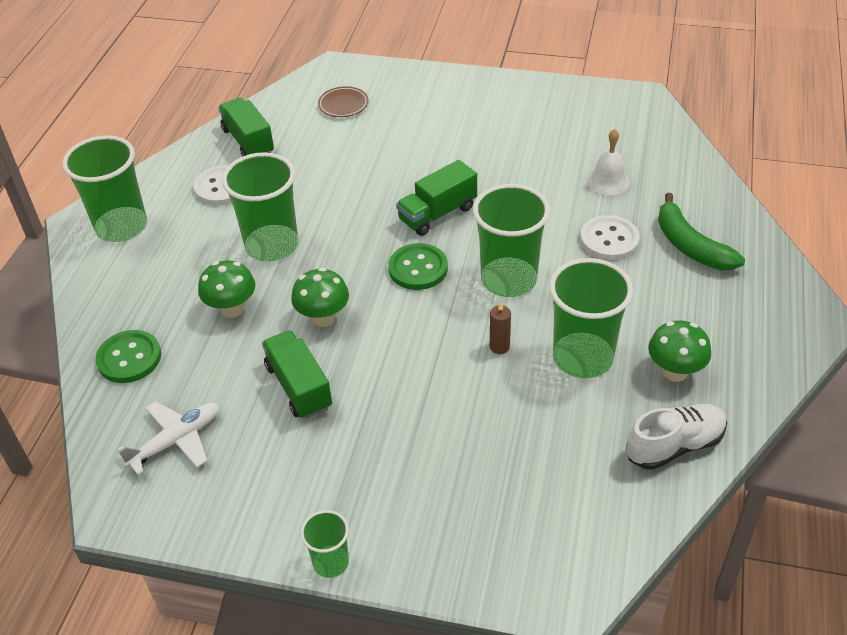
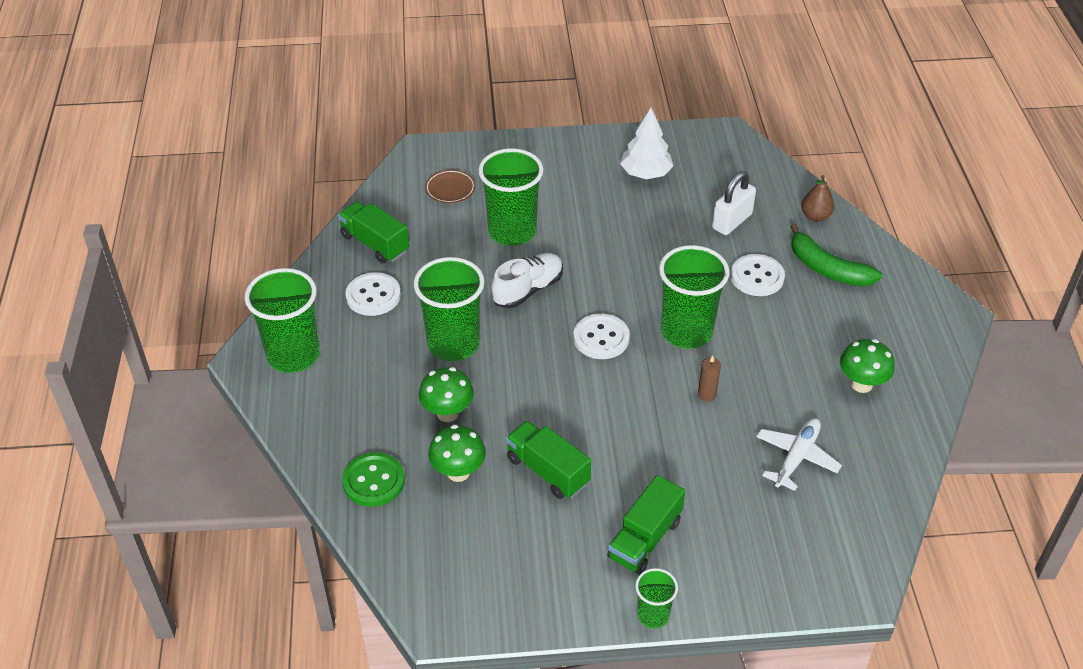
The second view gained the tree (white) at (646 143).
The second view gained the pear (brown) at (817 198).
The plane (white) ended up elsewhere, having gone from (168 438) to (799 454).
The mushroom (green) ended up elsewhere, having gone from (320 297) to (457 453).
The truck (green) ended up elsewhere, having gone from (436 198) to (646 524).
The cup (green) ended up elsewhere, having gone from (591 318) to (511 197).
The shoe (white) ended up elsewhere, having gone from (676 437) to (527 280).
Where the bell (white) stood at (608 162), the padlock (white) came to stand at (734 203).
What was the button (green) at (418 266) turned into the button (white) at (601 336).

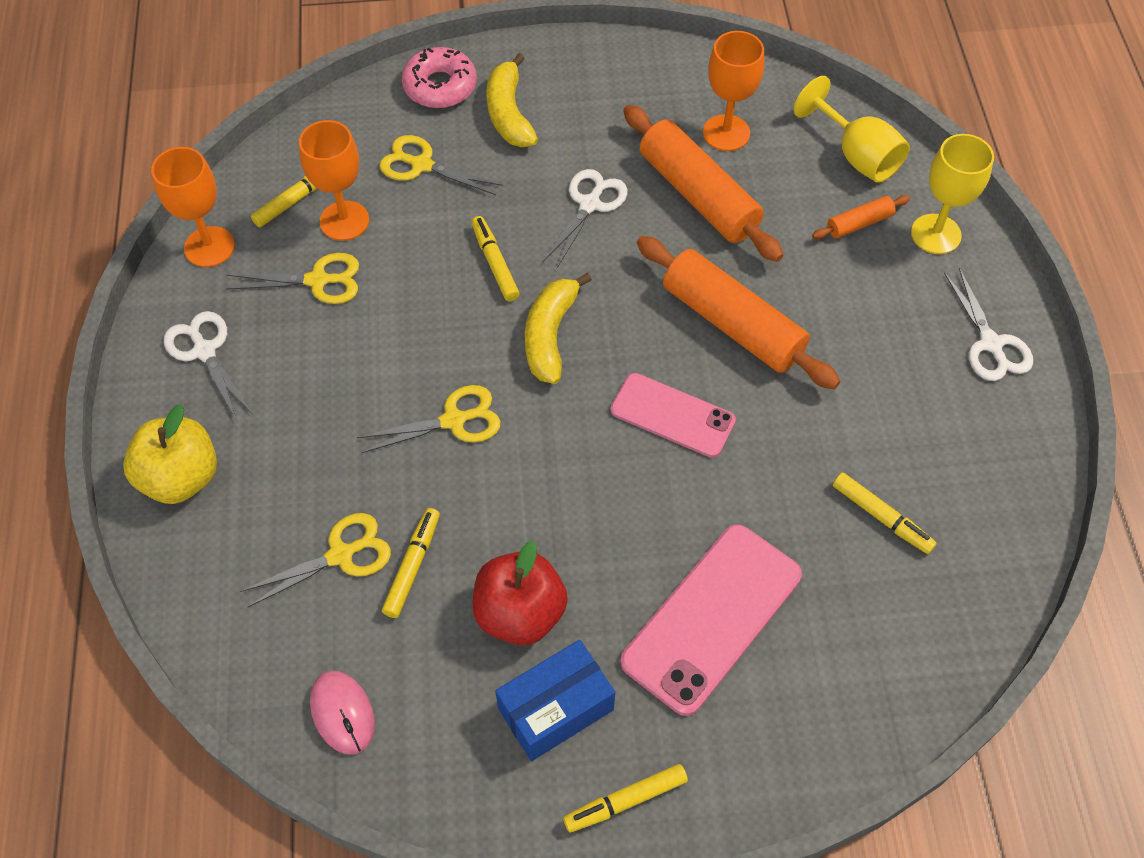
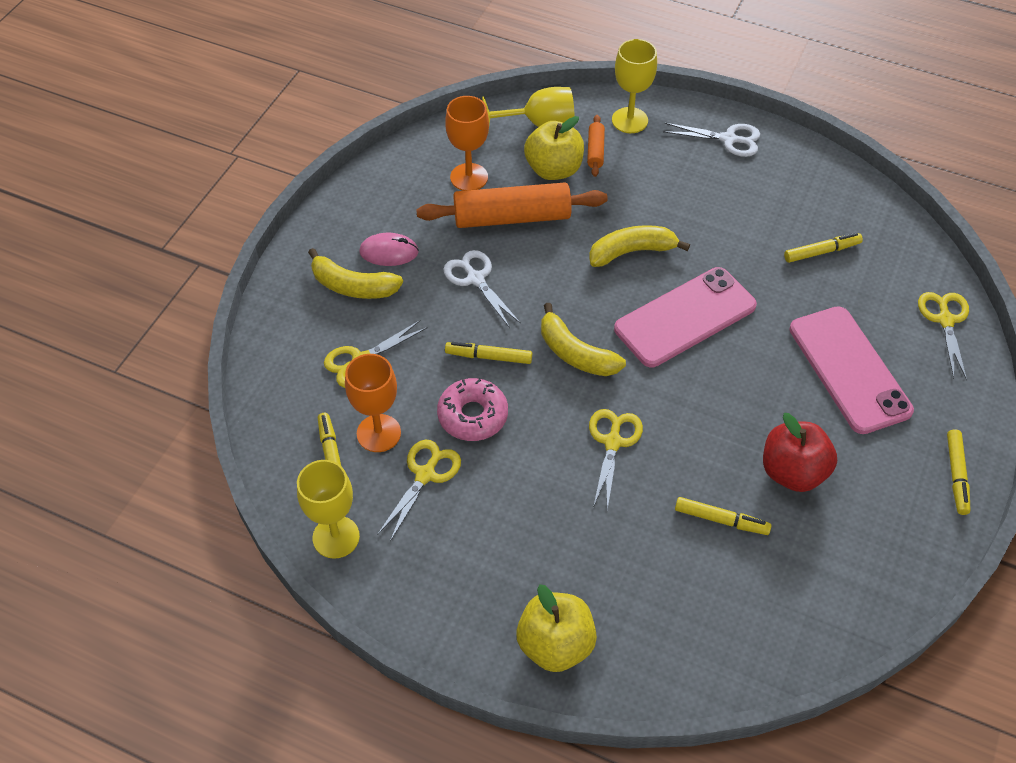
The second view lost the scissors (white) at (208 366).
The second view lost the box (blue) at (555 700).
The second view gained the apple (yellow) at (554 148).
The scissors (yellow) ended up elsewhere, having gone from (315 560) to (943 336).
The mouse (pink) ended up elsewhere, having gone from (342 713) to (389 249).
The donut (pink) ended up elsewhere, having gone from (439 77) to (472 409).
Where the rolling pin (orange) stood at (738 312), the banana (yellow) came to stand at (639 246).
What was the goblet (orange) at (193 207) turned into the goblet (yellow) at (328 509).
The marker (yellow) at (411 563) ended up facing another way, 150 degrees clockwise from before.
The size of the phone (pink) at (673 415) changed by a factor of 1.54.

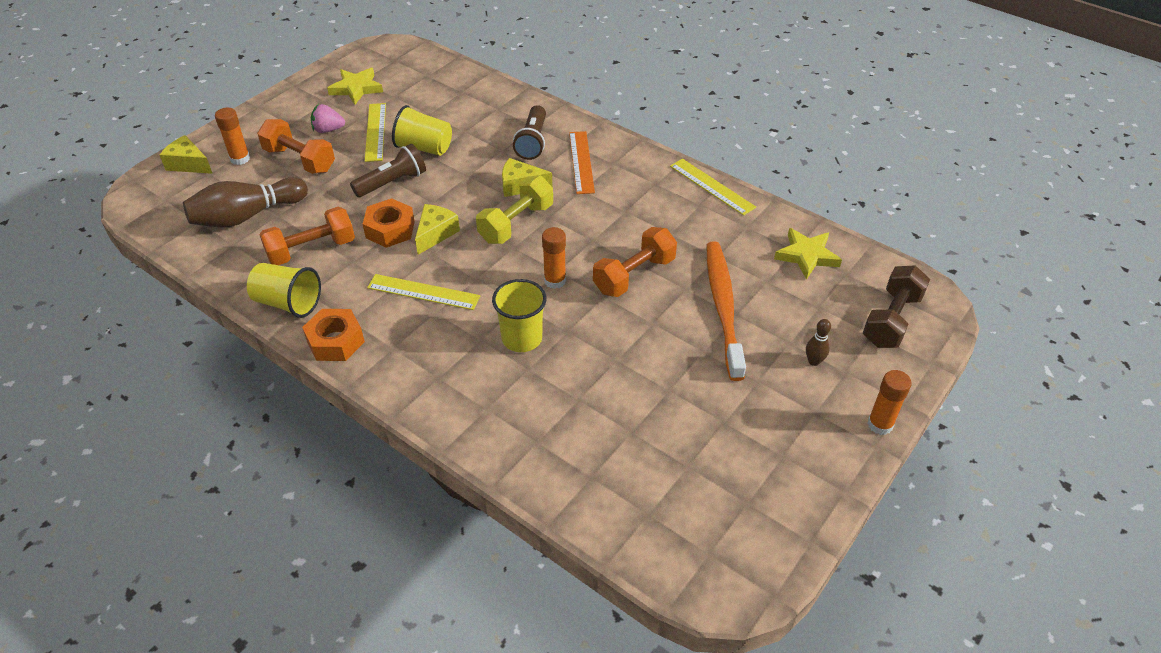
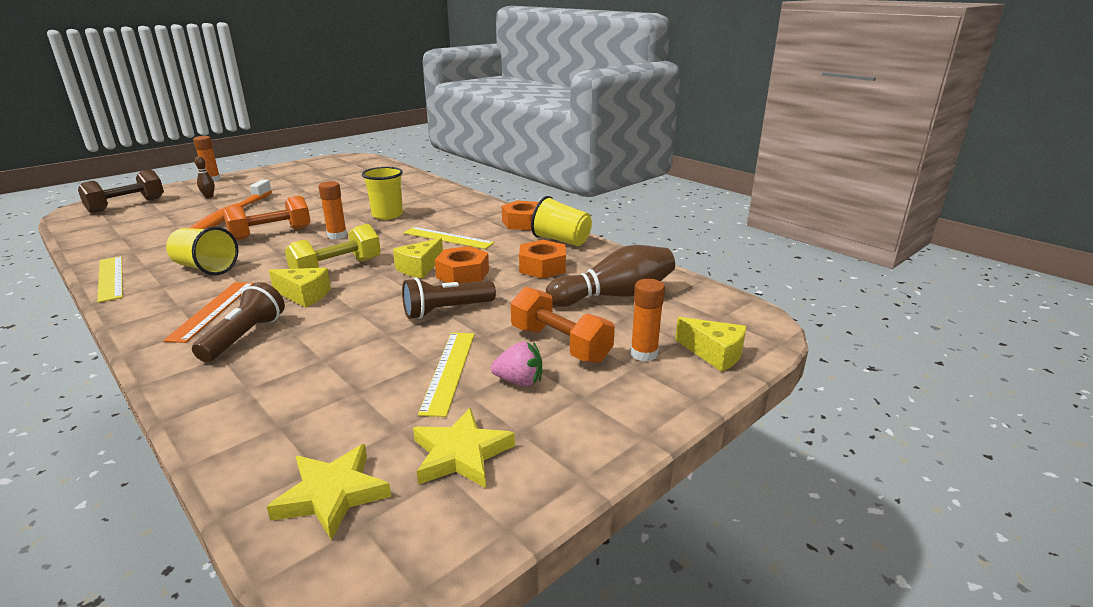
The cup (yellow) ended up elsewhere, having gone from (422 130) to (202 251).
The star (yellow) ended up elsewhere, having gone from (808 254) to (329 492).
Where the dumbbell (orange) stood at (307 236), the nut (orange) came to stand at (542 259).

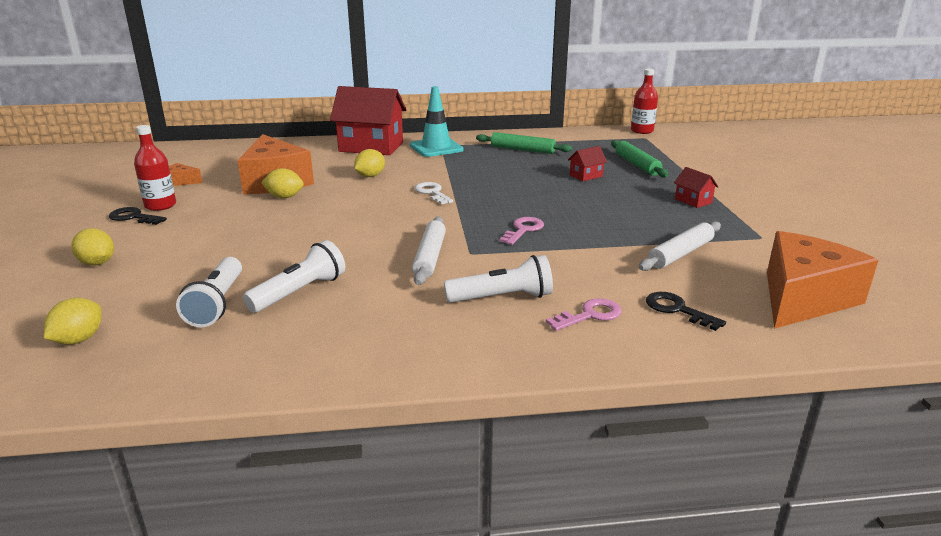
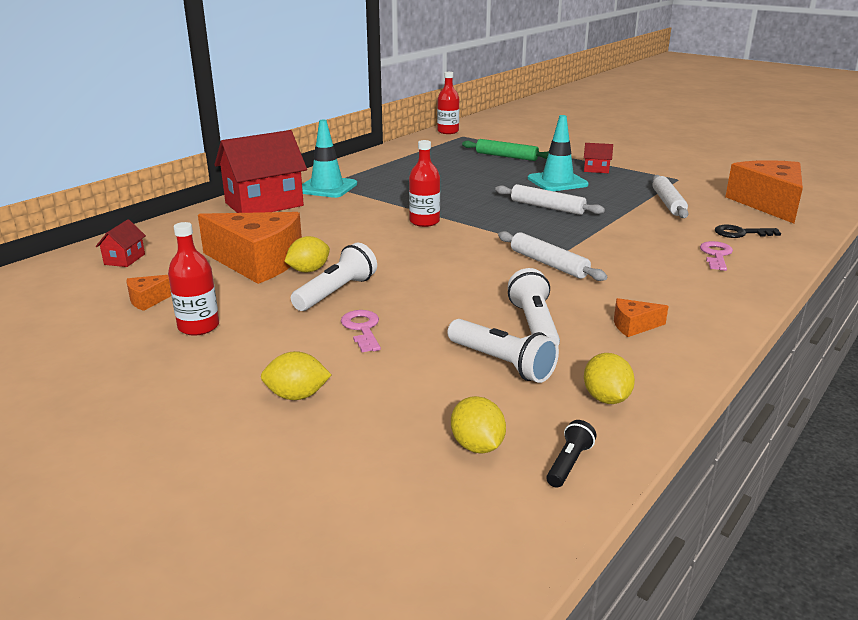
The second view lost the key (black) at (138 216).
The second view lost the rolling pin (green) at (524 143).
The second view gained the rolling pin (white) at (550 199).
The second view gained the traffic cone (turquoise) at (558 153).
The second view gained the flashlight (black) at (571 454).
The second view gained the cheese (orange) at (641 317).
The lemon (yellow) ended up elsewhere, having gone from (369 163) to (609 378).
The flashlight (white) ended up elsewhere, having gone from (498 279) to (334 277).
The key (pink) ended up elsewhere, having gone from (521 231) to (361 331).
The house (red) ended up elsewhere, having gone from (587 163) to (121 243).
Where the key (white) stood at (434 193), the bottle (red) came to stand at (424 183).

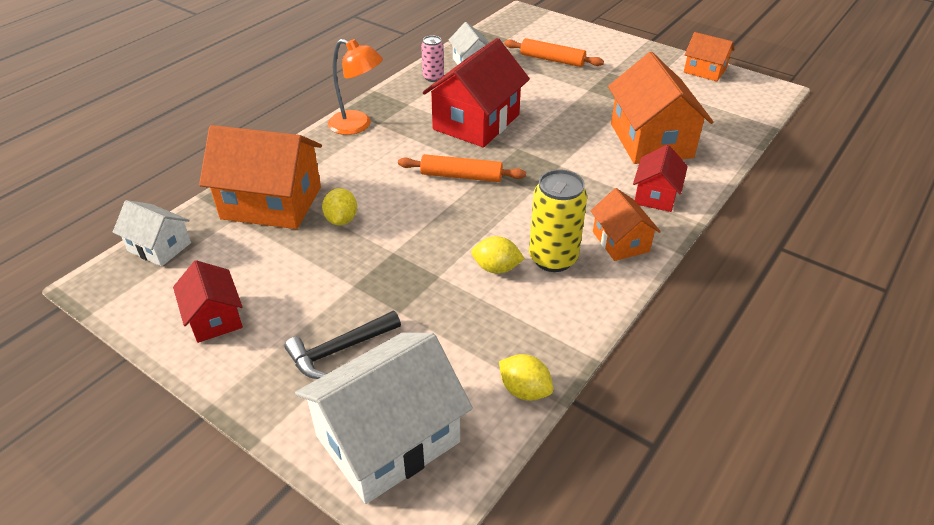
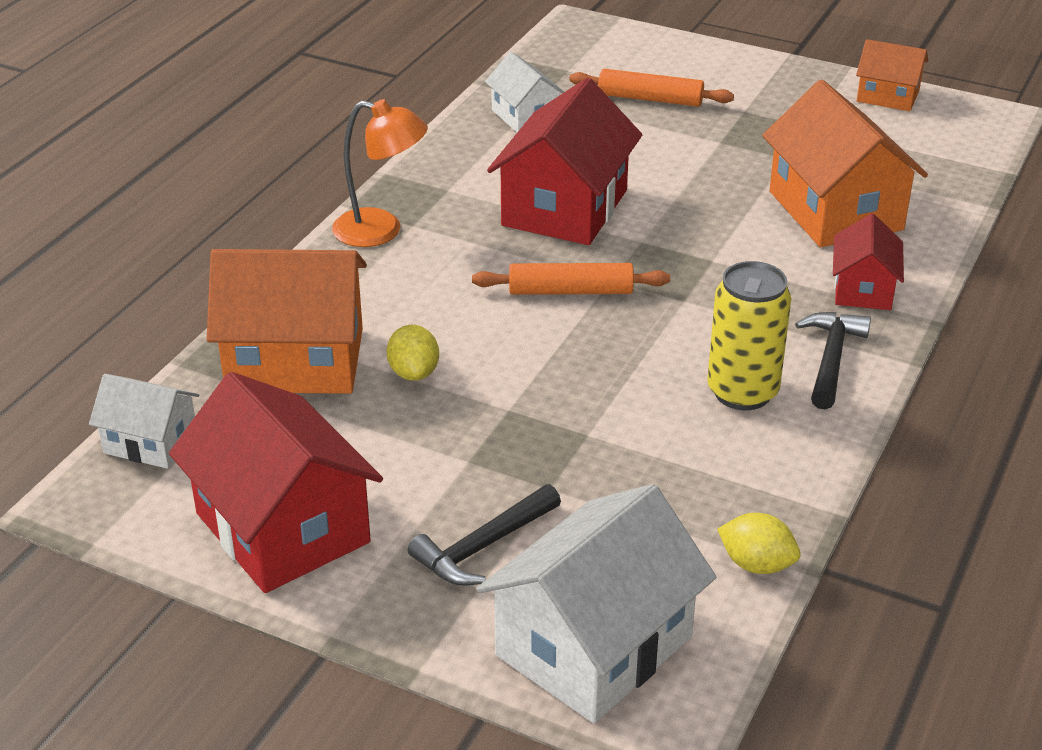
The second view lost the can (pink) at (432 59).
The second view lost the lemon (yellow) at (498 255).
Where the house (orange) stood at (625 224), the hammer (black) came to stand at (833 360).
The size of the house (red) at (208 301) changed by a factor of 1.83.

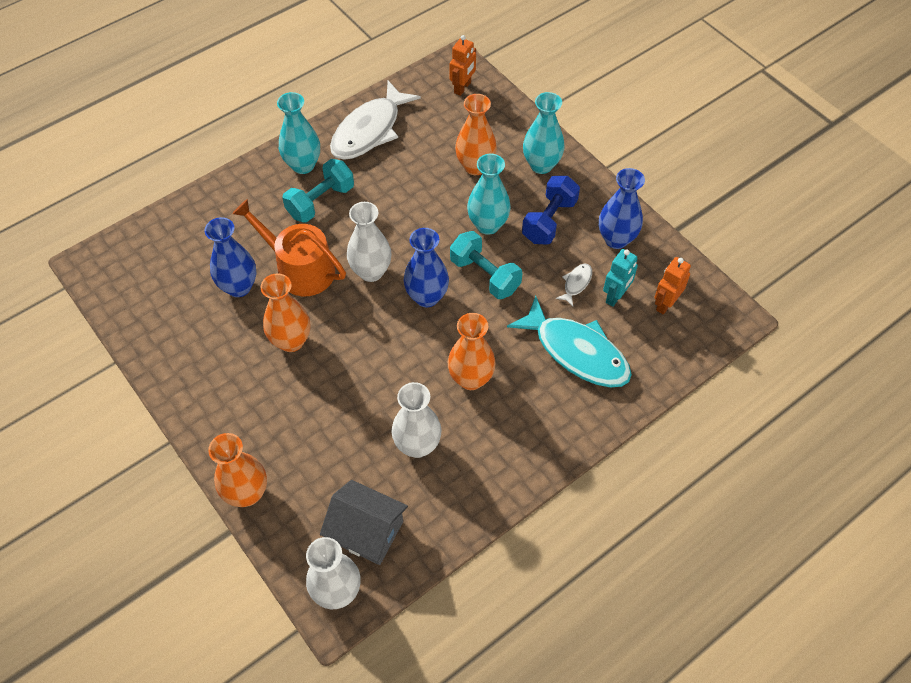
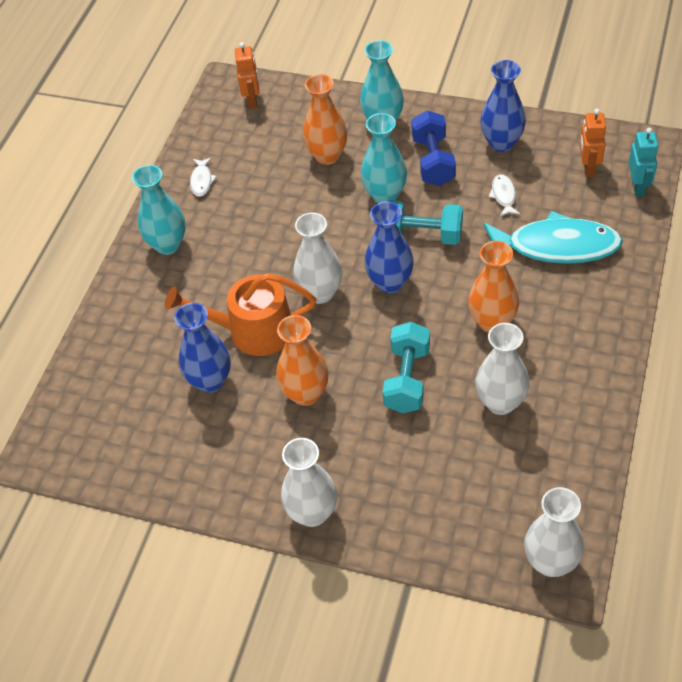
The second view lost the vase (orange) at (237 470).
The second view lost the house (grey) at (364 522).
The second view gained the vase (white) at (309 482).
The dumbbell (turquoise) ended up elsewhere, having gone from (318 191) to (406 367).
The robot (turquoise) ended up elsewhere, having gone from (620 278) to (643 162).
The size of the fish (white) at (375 120) changed by a factor of 0.42.

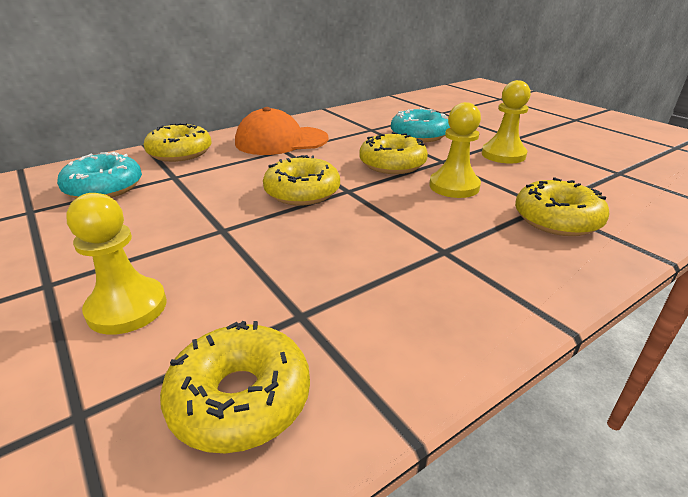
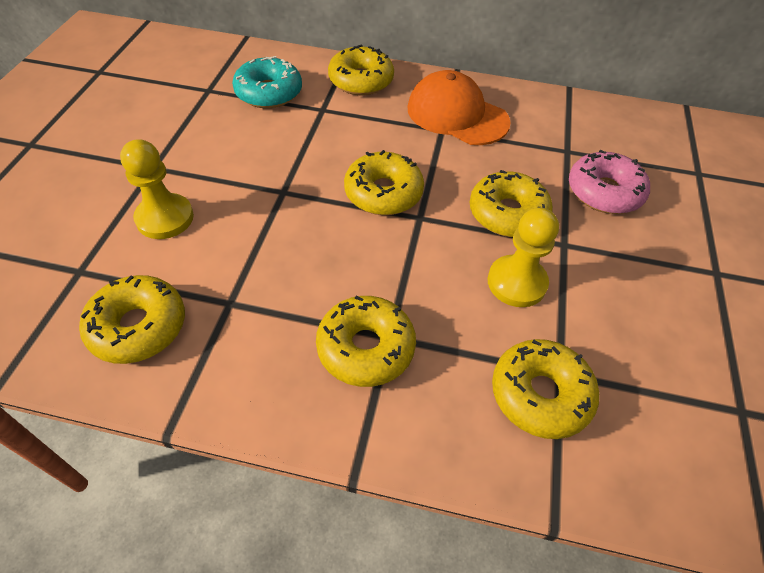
The second view lost the pawn (yellow) at (506 121).
The second view gained the donut (yellow) at (366 341).
What was the donut (turquoise) at (420 125) turned into the donut (pink) at (609 182).

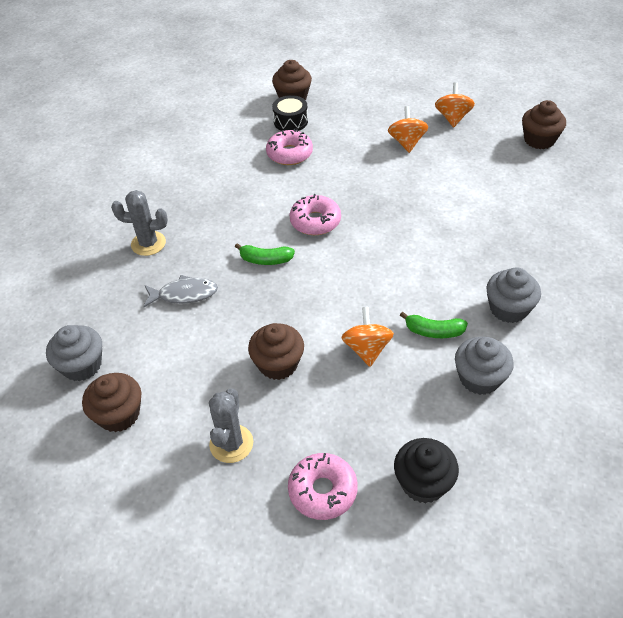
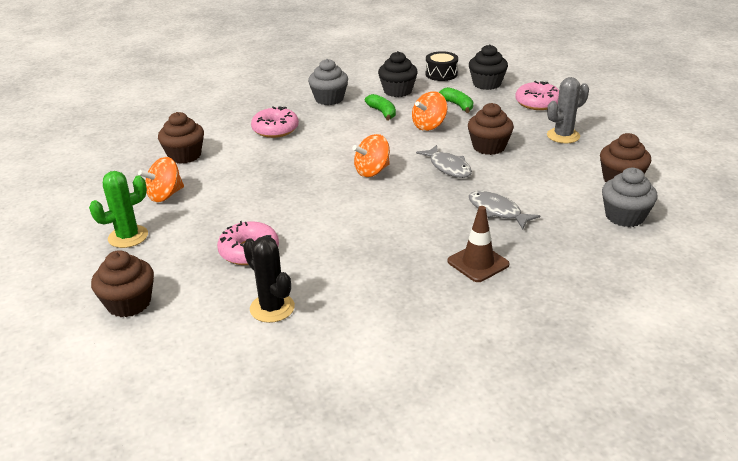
The second view gained the cactus (green) at (118 209).
The second view gained the cactus (black) at (269 279).
The second view gained the fish (grey) at (444 161).
The banana (green) ended up elsewhere, having gone from (265 254) to (456 100).
The drum (black) ended up elsewhere, having gone from (290 113) to (441 66).
The donut (pink) ended up elsewhere, having gone from (315 214) to (275 122).
The spinning top (orange) ended up elsewhere, having gone from (455 104) to (371 155).
The cupcake (brown) ended up elsewhere, having gone from (544 124) to (181 138).
Where the cactus (grey) stood at (139 223), the traffic cone (brown) came to stand at (478 244).
What was the cupcake (grey) at (484 366) turned into the cupcake (black) at (398 74).

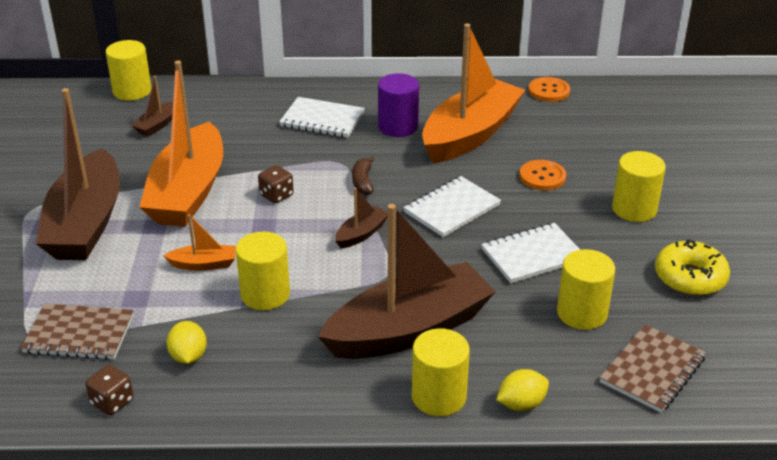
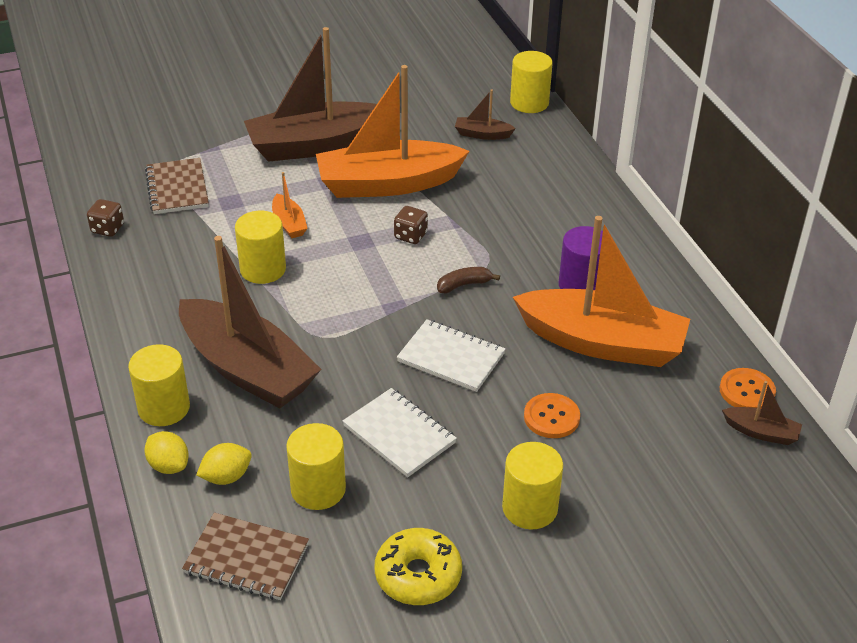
The second view lost the notebook (white) at (322 117).
The lemon (yellow) ended up elsewhere, having gone from (186 342) to (224 464).
The boat (brown) ended up elsewhere, having gone from (361 218) to (762 413).

